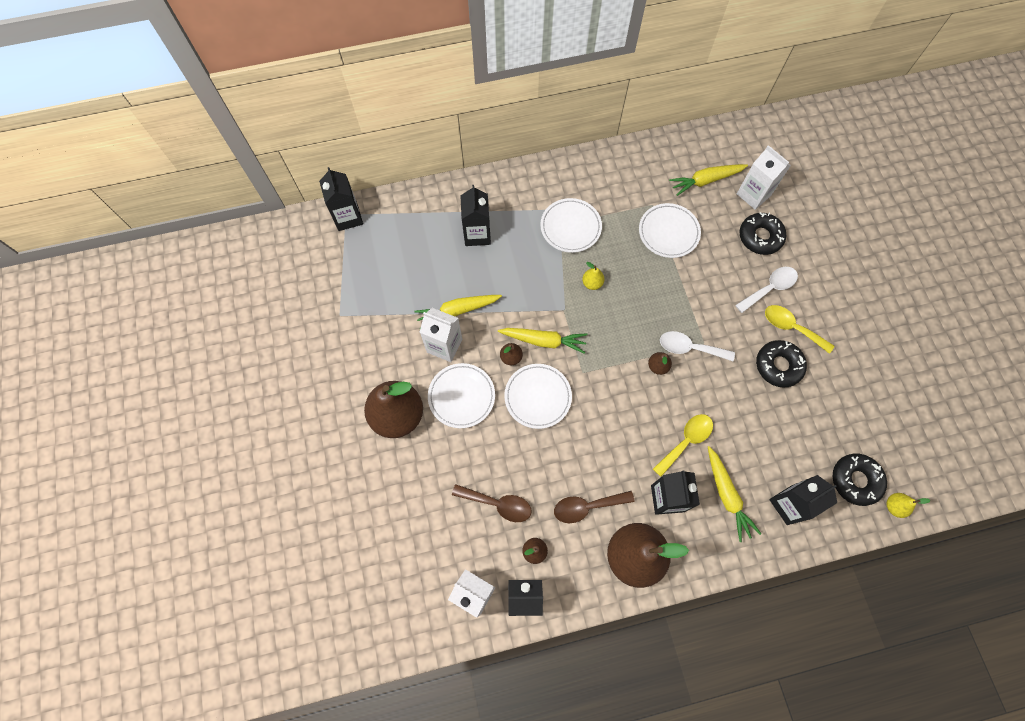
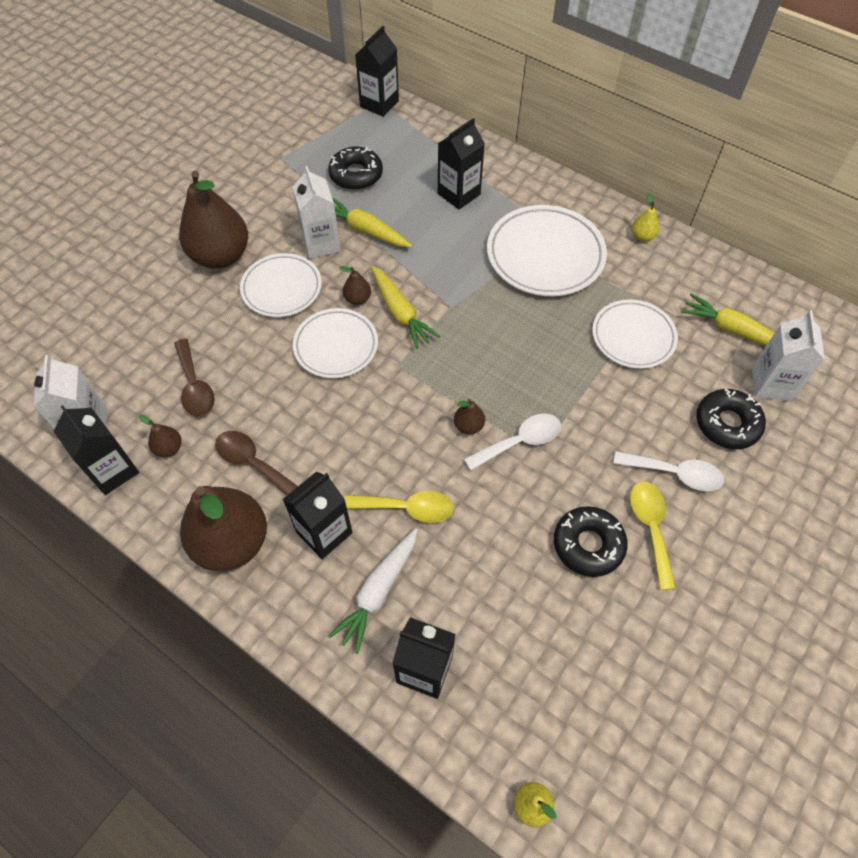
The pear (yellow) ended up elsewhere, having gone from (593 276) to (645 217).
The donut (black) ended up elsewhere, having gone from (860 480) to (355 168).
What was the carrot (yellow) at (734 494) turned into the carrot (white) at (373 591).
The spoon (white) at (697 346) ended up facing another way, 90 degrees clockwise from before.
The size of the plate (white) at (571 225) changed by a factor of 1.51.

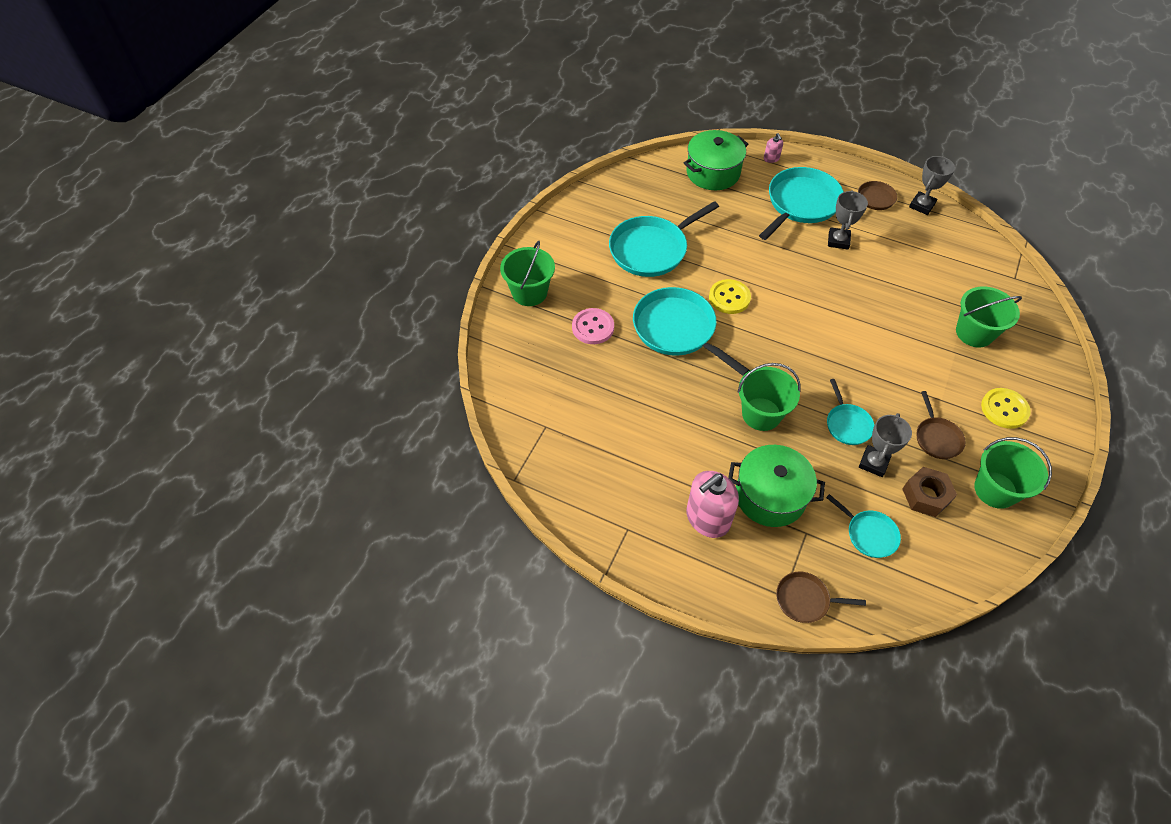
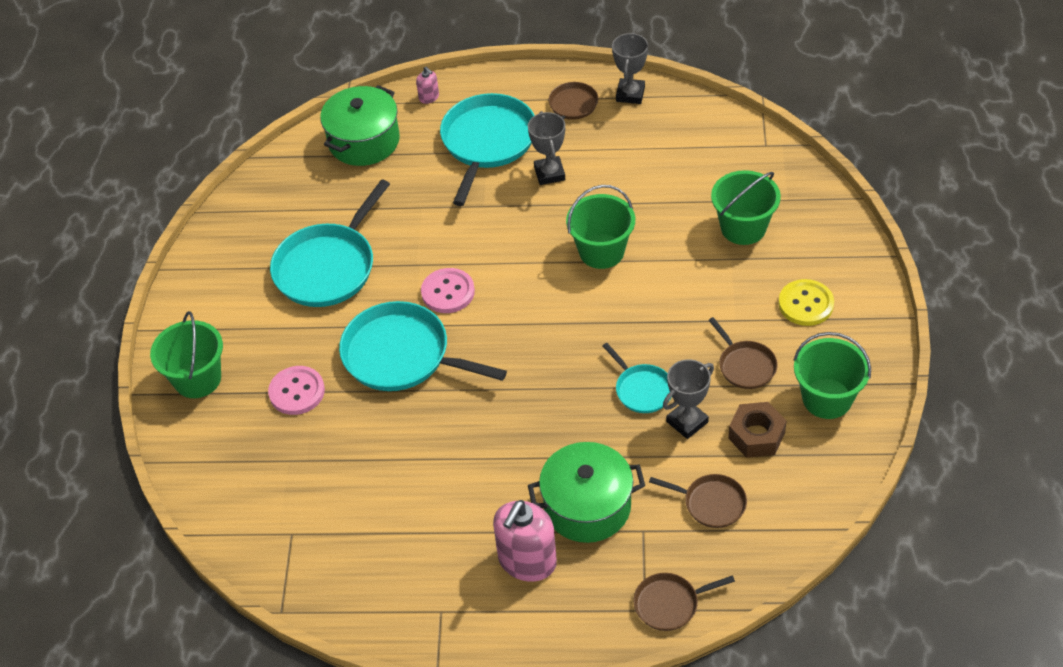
The bucket (green) ended up elsewhere, having gone from (769 397) to (600 227).
What was the button (yellow) at (730 296) turned into the button (pink) at (448 290).
What was the pan (turquoise) at (863 526) turned into the pan (brown) at (698 501).
The trophy (grey) at (885 445) ended up facing another way, 45 degrees clockwise from before.

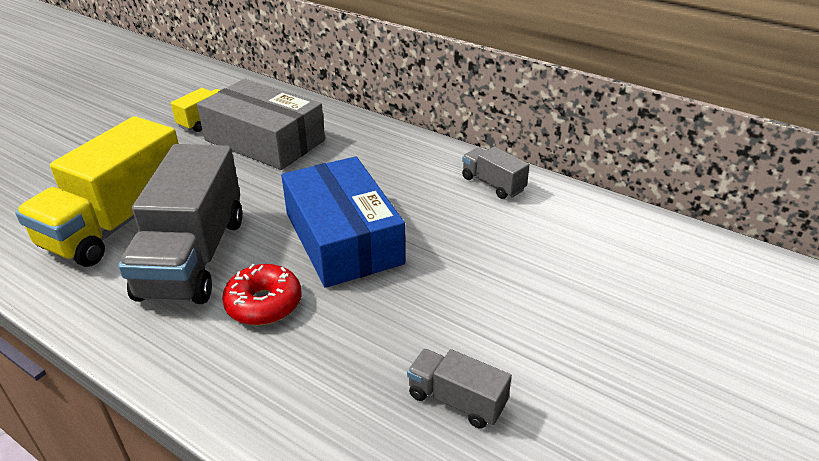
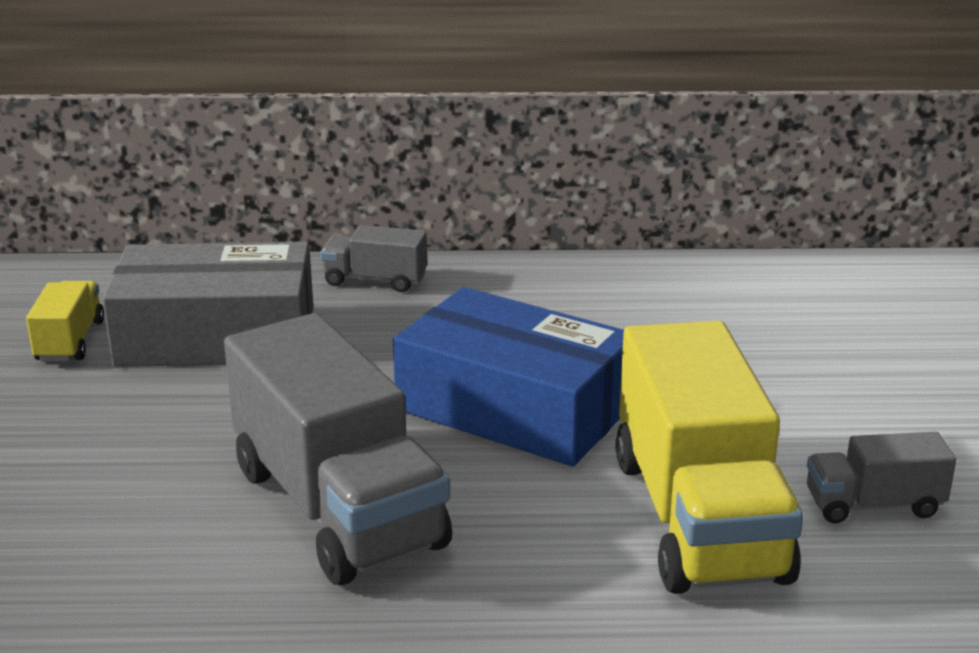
The second view lost the donut (red) at (261 294).
The truck (yellow) ended up elsewhere, having gone from (97 191) to (709 457).
The truck (grey) ended up elsewhere, having gone from (496 173) to (373 258).

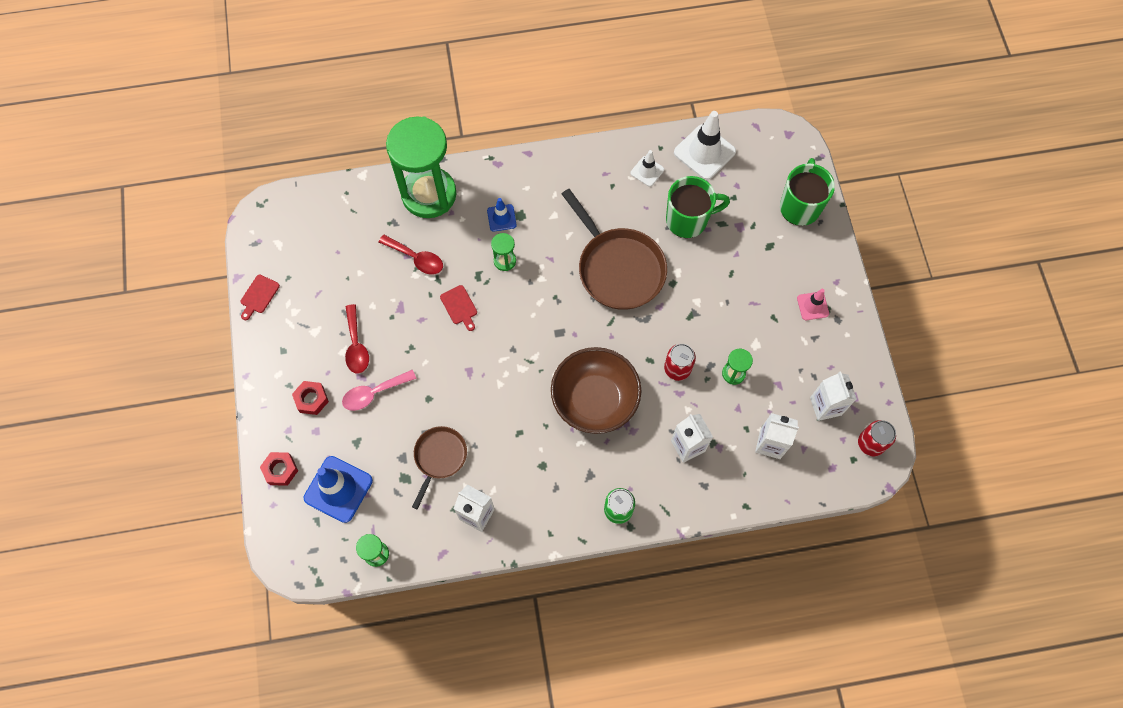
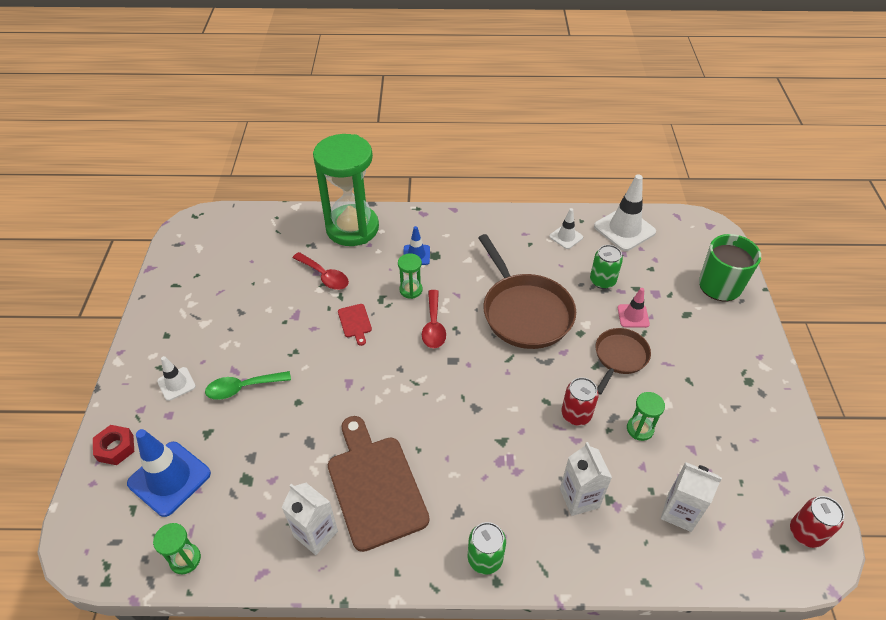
The second view lost the cutting board (red) at (260 297).
The second view lost the bowl (brown) at (596 390).
The second view lost the carton (white) at (833 396).
The second view gained the cutting board (brown) at (378 484).
The spoon (red) ended up elsewhere, having gone from (357 338) to (434 319).
The pan (brown) ended up elsewhere, having gone from (439 467) to (623 361).
The traffic cone (pink) ended up elsewhere, having gone from (813 304) to (634 308).
Where the nut (red) stood at (310 398), the traffic cone (white) came to stand at (176 378).
Where the mug (green) stood at (698 207), the can (green) came to stand at (606 267).
What was the spoon (pink) at (379 390) turned into the spoon (green) at (248 385).

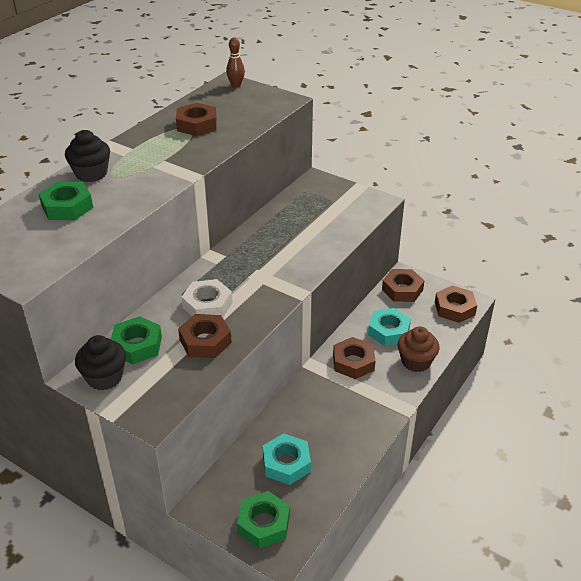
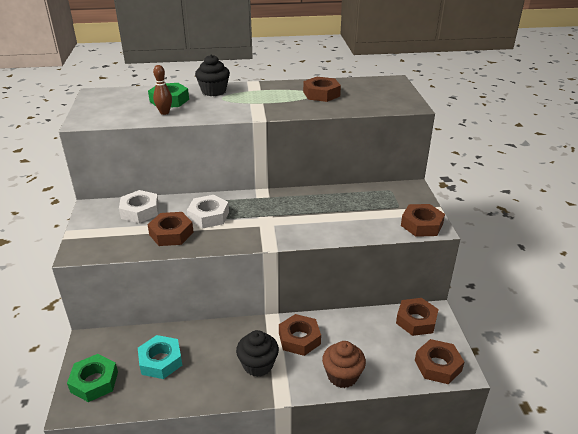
The second view lost the nut (turquoise) at (389 327).
The second view gained the nut (brown) at (423 220).
The cupcake (black) ended up elsewhere, having gone from (100 362) to (257 353).
The bowling pin (brown) ended up elsewhere, having gone from (235 62) to (162 90).
What was the nut (green) at (136 340) turned into the nut (white) at (139 206).

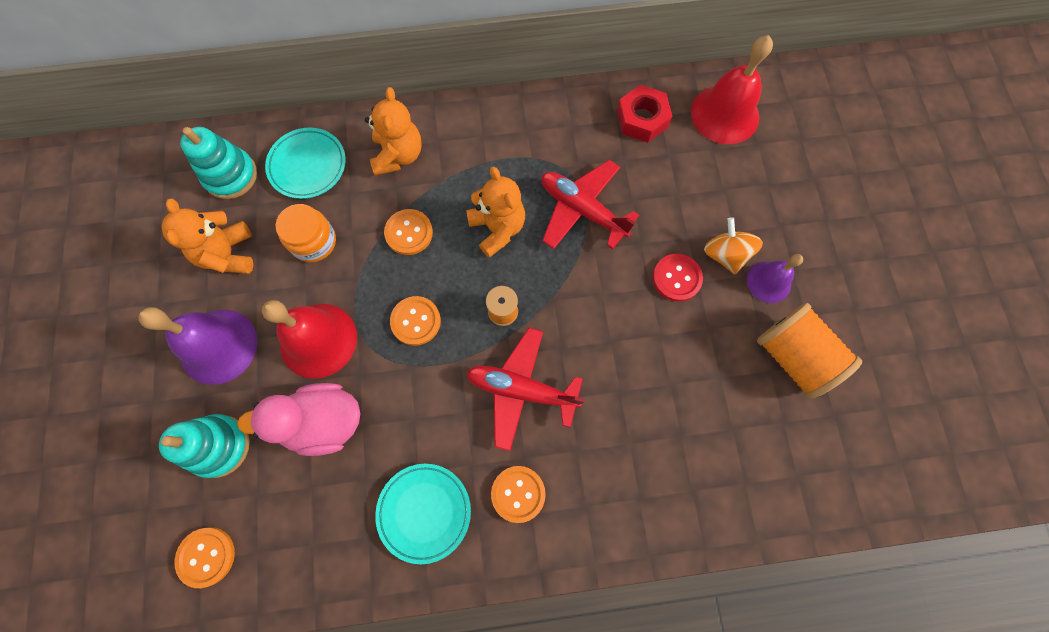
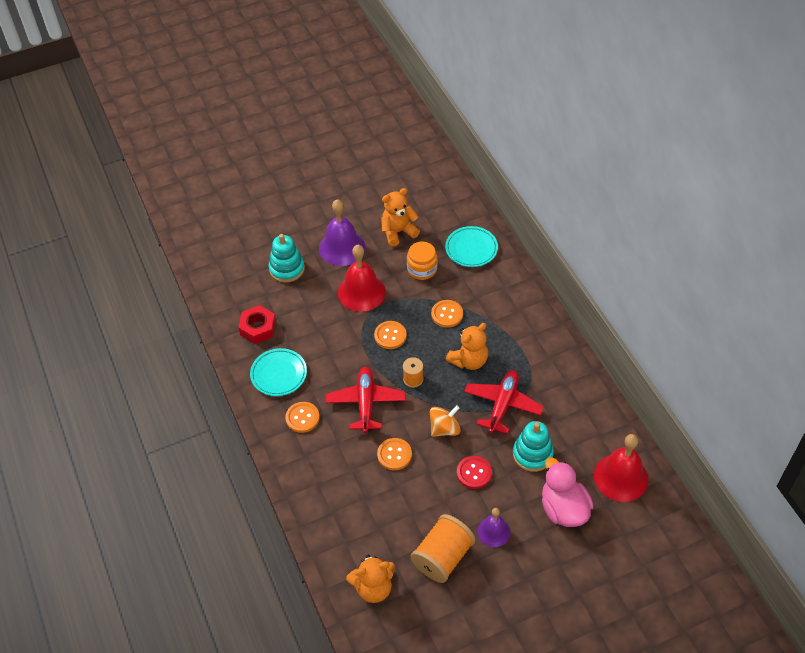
The button (orange) ended up elsewhere, having gone from (205 557) to (394 454).
The stacking toy (turquoise) ended up elsewhere, having gone from (218 163) to (533 446).
The duck (pink) ended up elsewhere, having gone from (298 419) to (568 492).
The teddy bear (orange) ended up elsewhere, having gone from (393 131) to (370 579).
The nut (red) ended up elsewhere, having gone from (645 114) to (257 324).
The spinning top (orange) ended up elsewhere, having gone from (733 245) to (445 421).

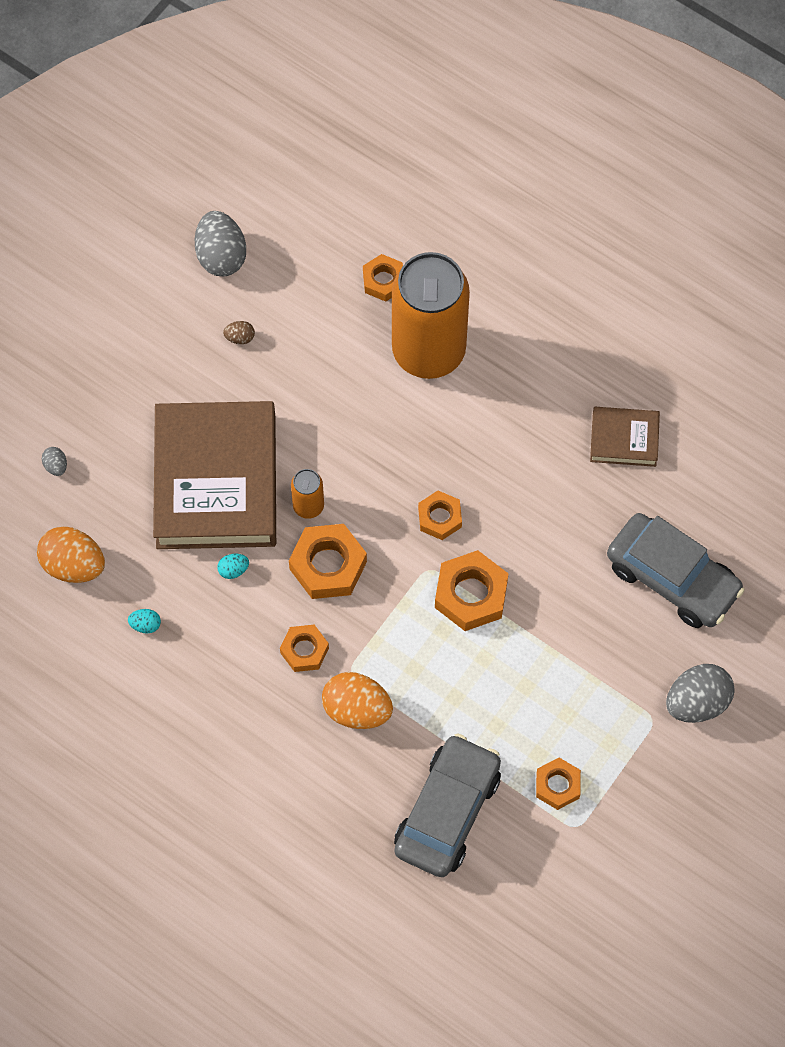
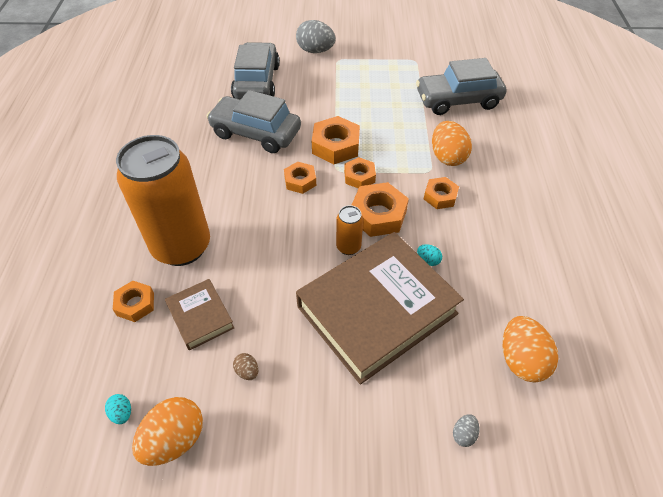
The second view gained the car (grey) at (253 121).
The egg (turquoise) ended up elsewhere, having gone from (144 621) to (118 409).
The nut (orange) ended up elsewhere, having gone from (558 784) to (360 173).
The book (brown) ended up elsewhere, having gone from (625 437) to (199 314).
What was the egg (grey) at (220 243) turned into the egg (orange) at (167 431).

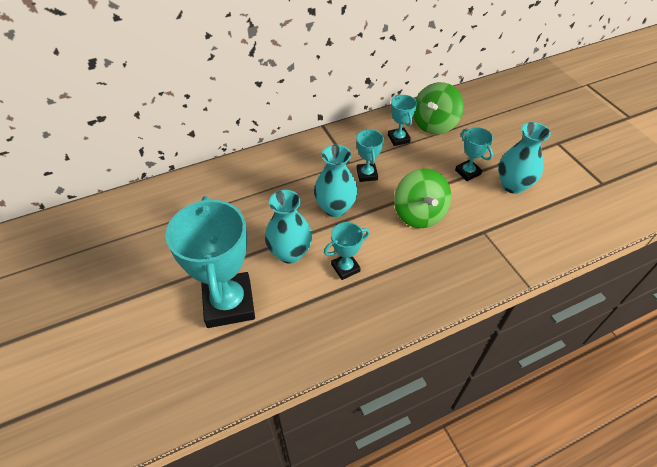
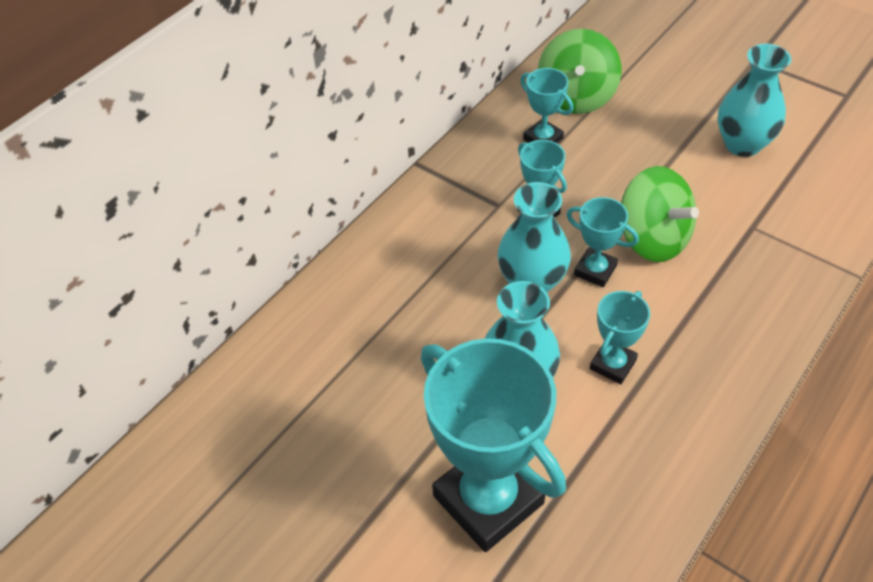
The trophy (turquoise) ended up elsewhere, having gone from (474 154) to (602 242).

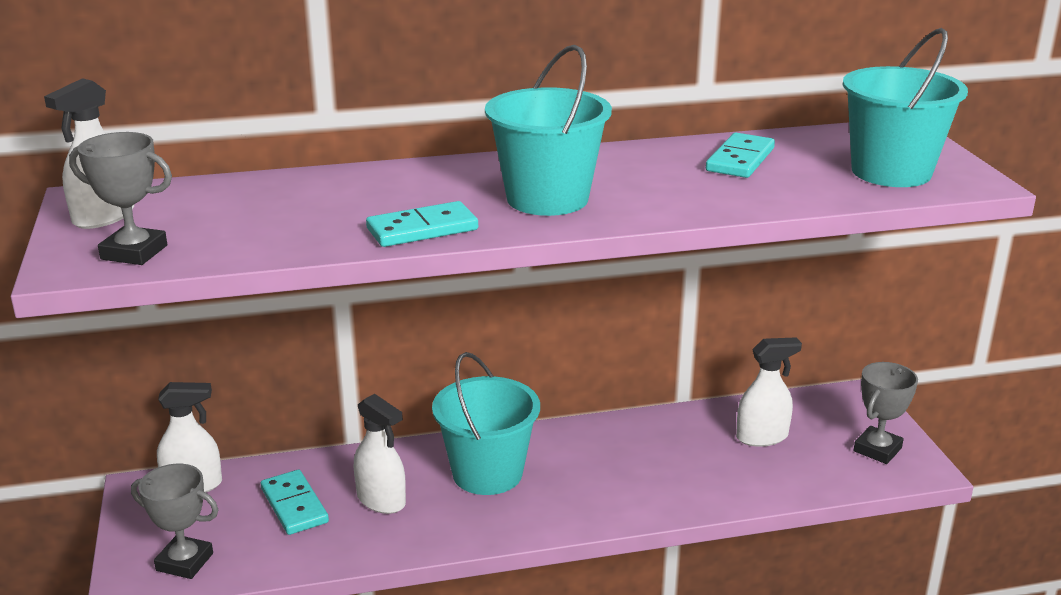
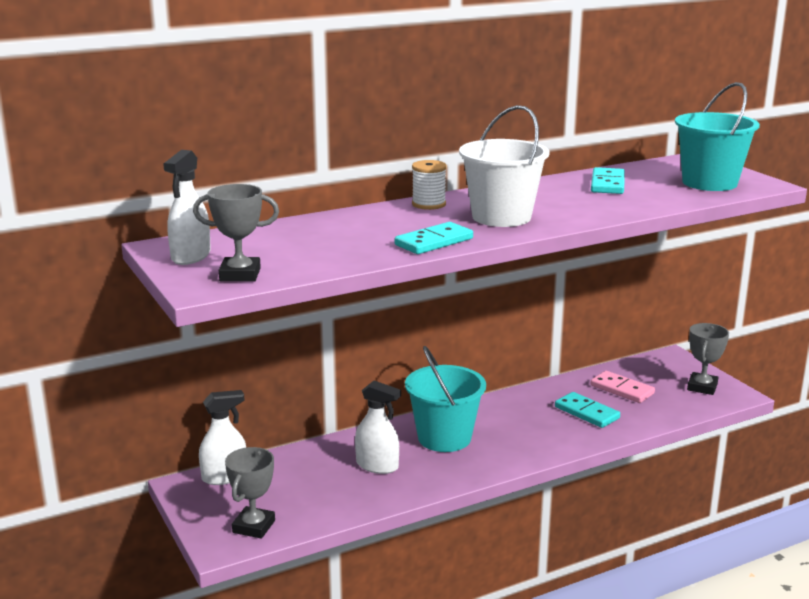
The second view gained the spool (white) at (429 185).
The domino (turquoise) ended up elsewhere, having gone from (295 502) to (587 410).
Where the spray bottle (white) stood at (769 392), the domino (pink) came to stand at (623 387).
What was the bucket (turquoise) at (548 130) turned into the bucket (white) at (504 166).
The trophy (grey) at (174 521) ended up facing another way, 75 degrees counterclockwise from before.

